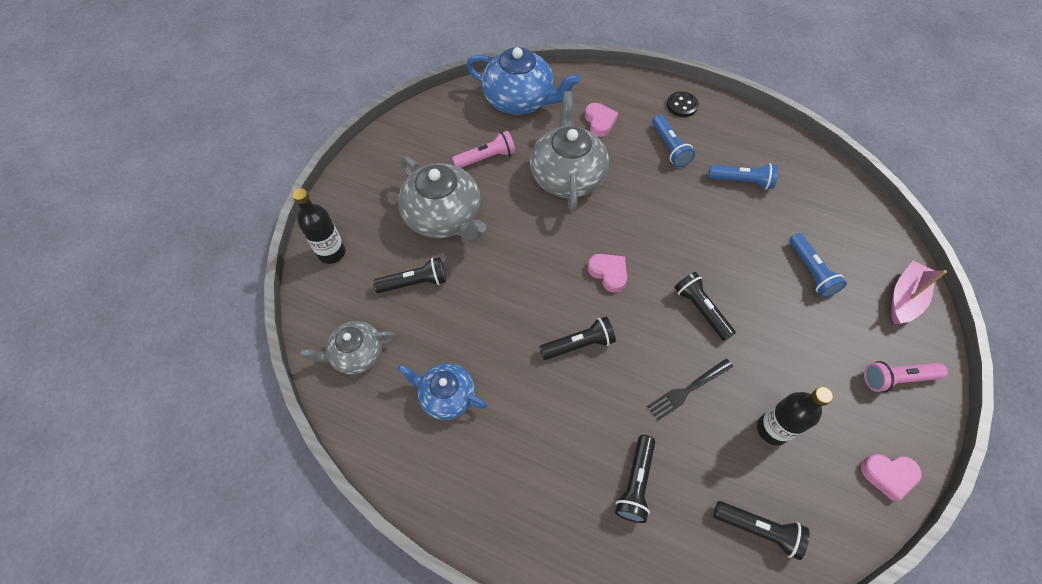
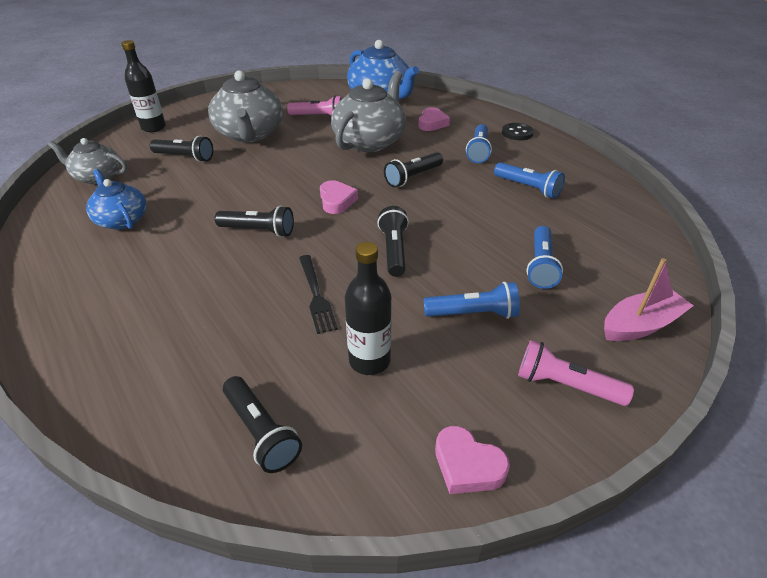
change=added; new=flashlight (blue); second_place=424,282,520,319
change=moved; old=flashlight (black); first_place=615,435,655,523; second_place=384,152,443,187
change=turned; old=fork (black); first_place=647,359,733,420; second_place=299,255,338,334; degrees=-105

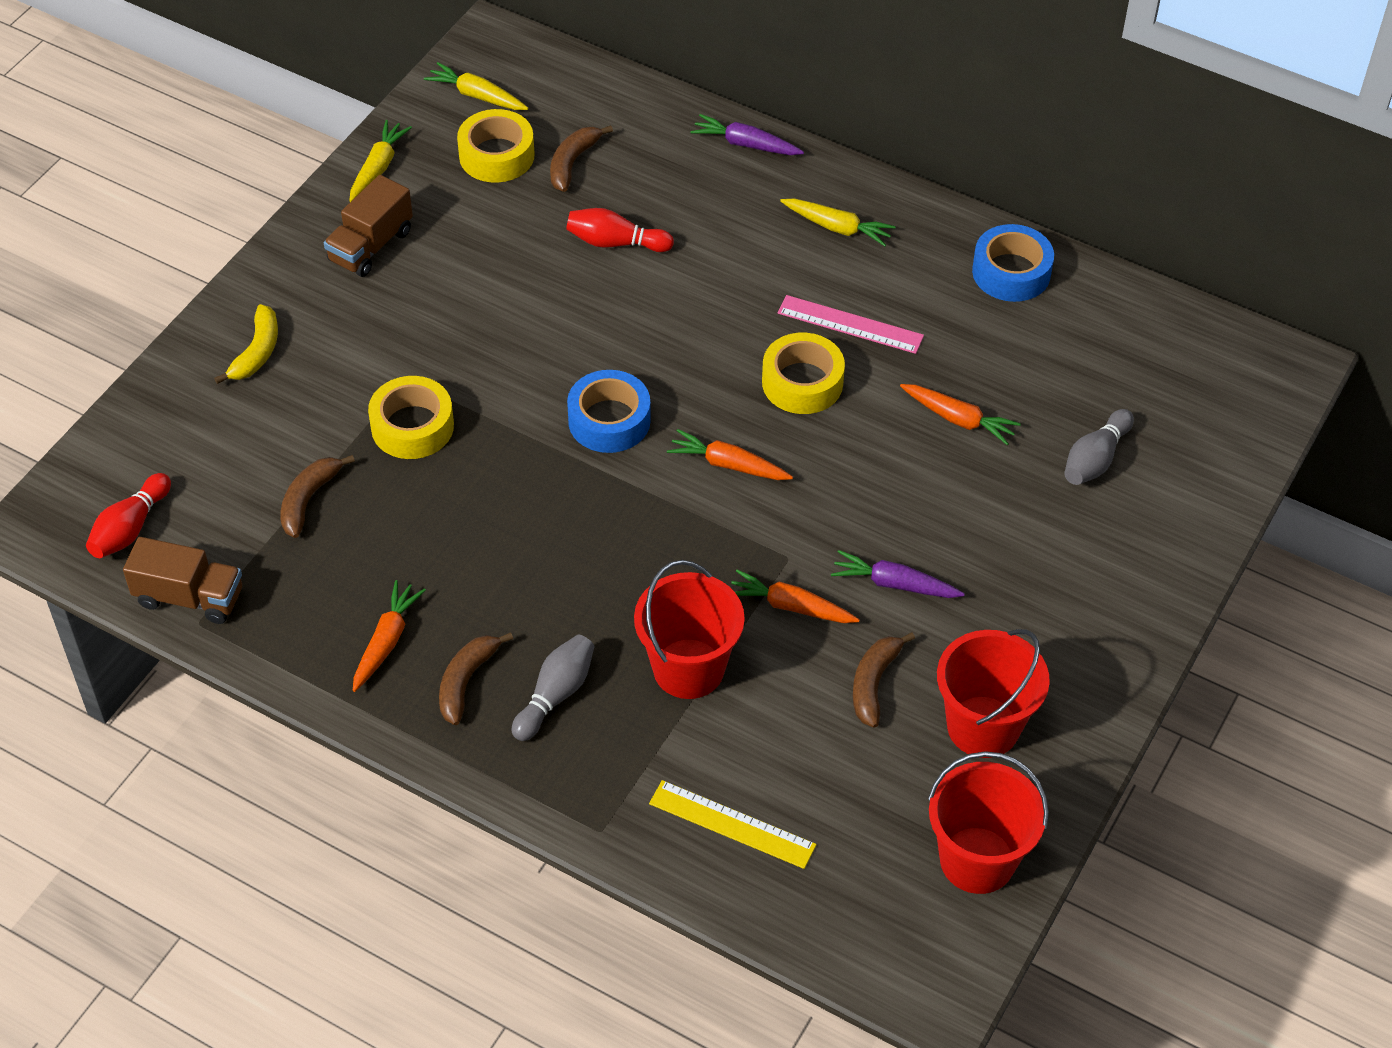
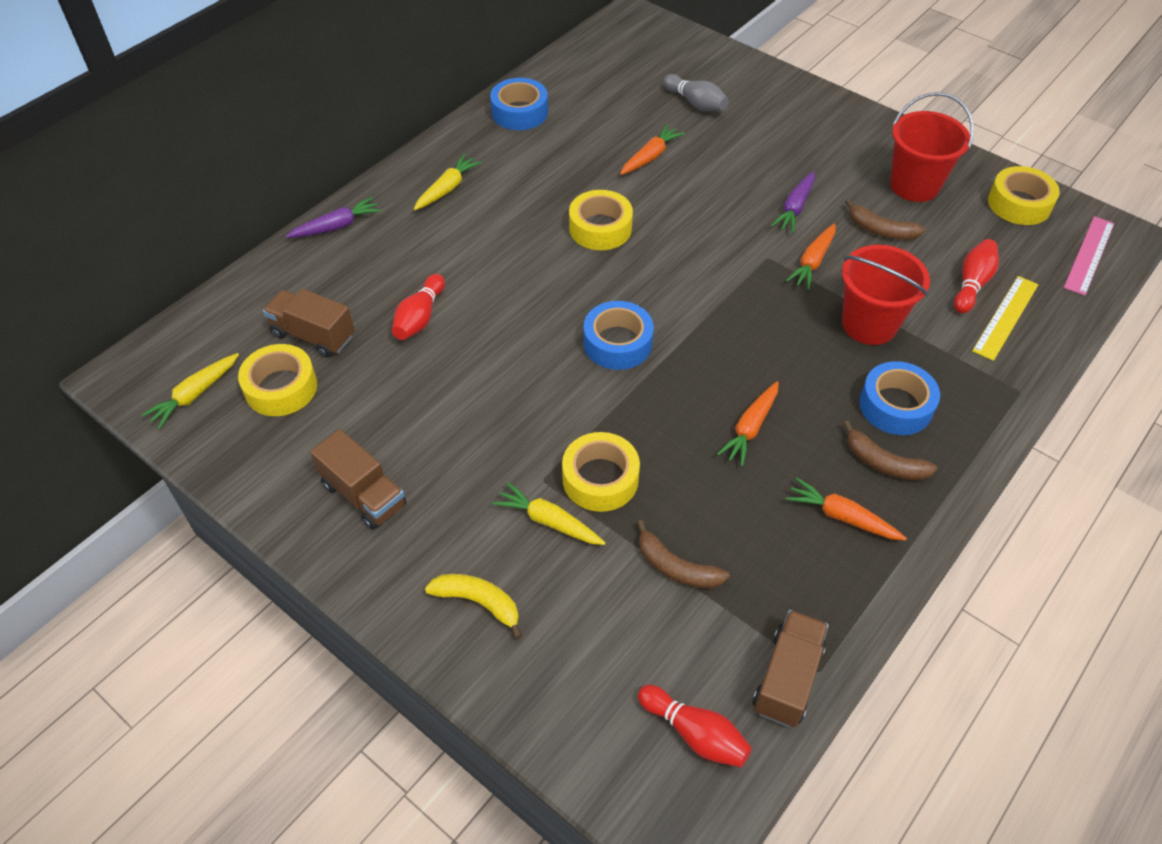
change=added; new=bowling pin (red); second_place=954,239,999,313
change=moved; old=carrot (yellow); first_place=349,120,412,202; second_place=492,482,605,545
change=moved; old=carrot (orange); first_place=667,429,793,480; second_place=717,381,779,466
change=moved; old=ruler (pink); first_place=778,295,924,354; second_place=1064,216,1114,296
change=replaced; old=bowling pin (grey); new=tape (blue); first_place=512,634,594,741; second_place=859,361,940,435
change=replaced; old=banana (brown); new=truck (brown); first_place=550,125,613,192; second_place=263,289,354,358
change=replaced; old=bucket (red); new=tape (yellow); first_place=928,751,1049,894; second_place=988,166,1060,225
change=turned; old=carrot (purple); first_place=690,114,804,155; second_place=286,197,382,238; degrees=-150

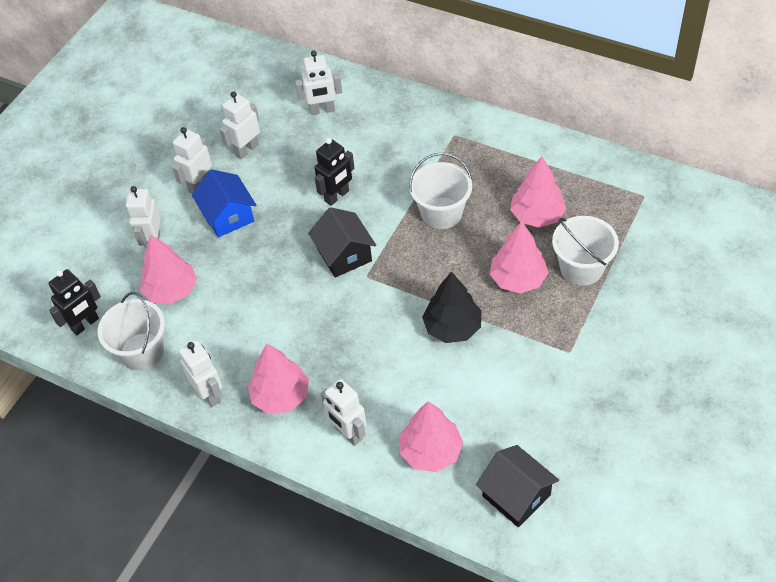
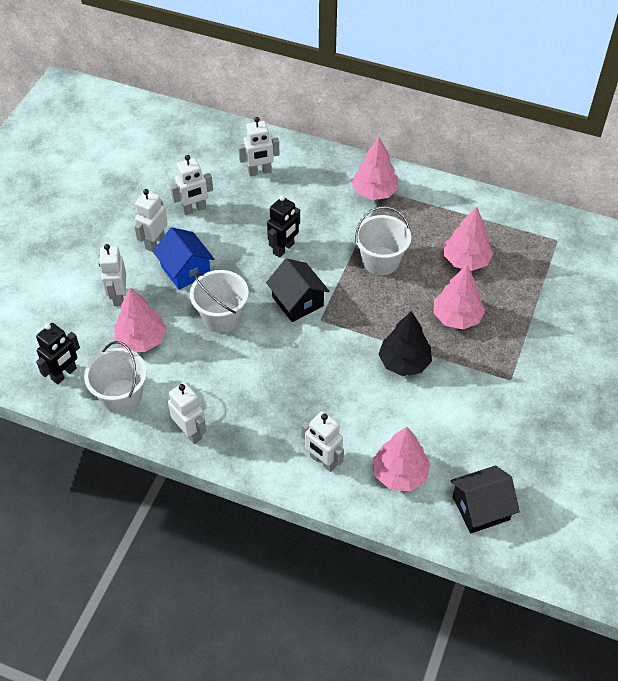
change=moved; old=tree (pink); first_place=248,343,309,414; second_place=352,137,399,200
change=moved; old=bucket (white); first_place=552,216,619,286; second_place=190,270,249,333
change=turned; old=robot (white); first_place=220,91,260,159; second_place=170,155,213,215; degrees=-150
change=turned; old=house (black); first_place=476,445,559,527; second_place=451,465,520,533; degrees=-60

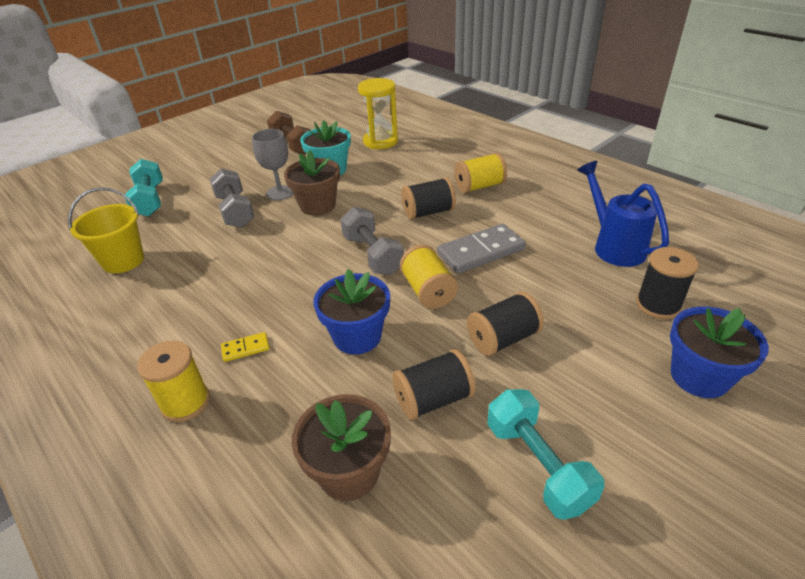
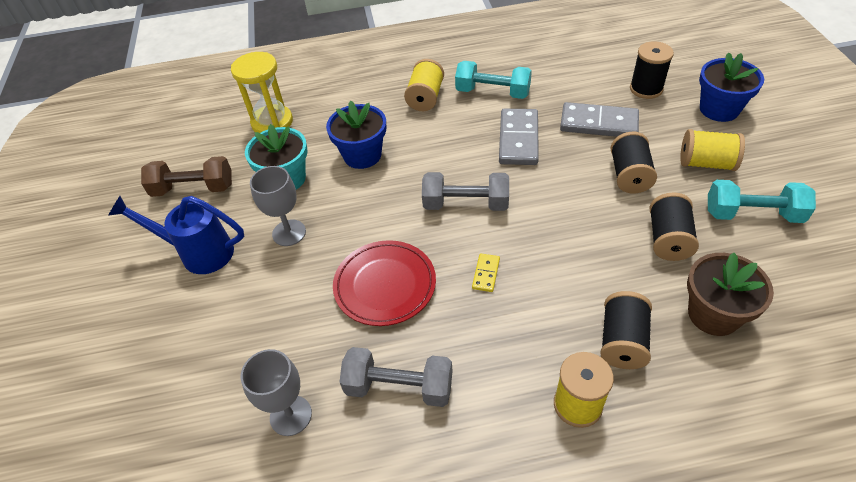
change=removed; old=flower pot (brown); first_place=284,150,340,216
change=added; new=plate (red); second_place=333,240,436,326
change=added; new=domino (grey); second_place=560,102,639,137
change=moved; old=dumbbell (turquoise); first_place=125,159,163,217; second_place=455,61,532,99
change=moved; old=dumbbell (grey); first_place=210,168,254,228; second_place=340,347,452,407
change=moved; old=domino (yellow); first_place=221,332,269,362; second_place=472,254,500,292
change=moved; old=flower pot (blue); first_place=314,269,390,355; second_place=326,101,386,169
change=moved; old=spool (yellow); first_place=400,245,458,309; second_place=680,129,745,171
change=moved; old=spool (black); first_place=402,177,456,220; second_place=600,291,652,369
change=moved; old=watering can (blue); first_place=577,161,669,267; second_place=108,196,244,274
change=replaced; old=bucket (yellow); new=goblet (grey); first_place=68,187,144,273; second_place=241,349,312,436

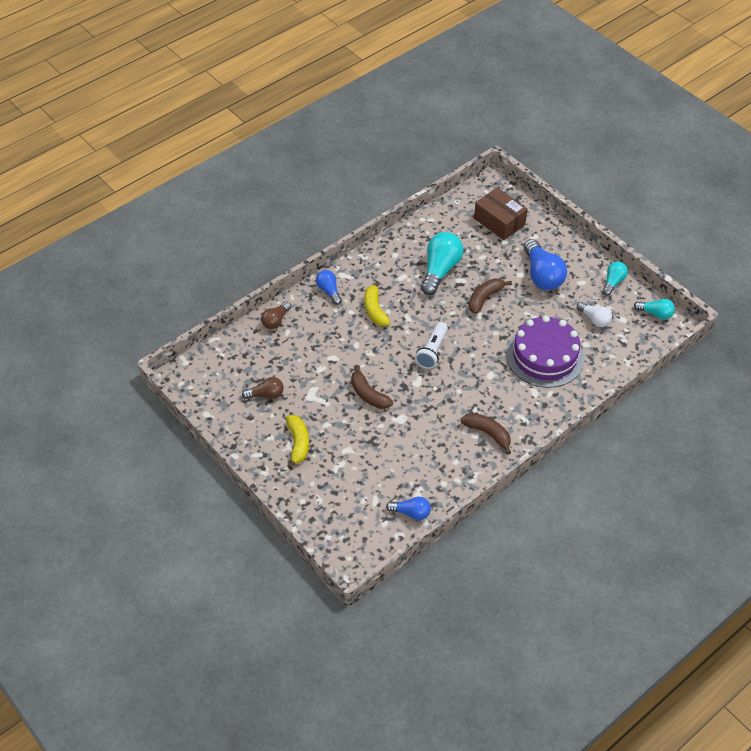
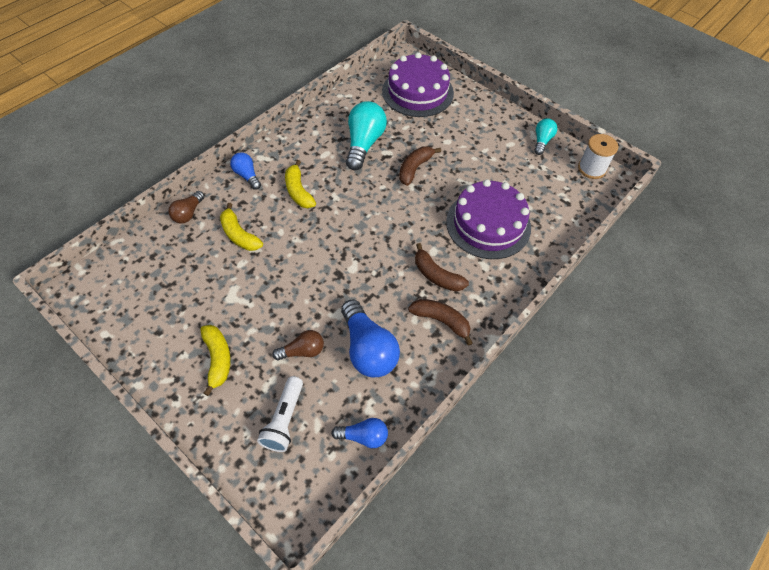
change=removed; old=light bulb (white); first_place=577,302,612,327
change=added; new=banana (yellow); second_place=220,203,263,251
change=moved; old=light bulb (brown); first_place=242,377,284,399; second_place=272,330,324,361
change=moved; old=banana (brown); first_place=351,365,393,409; second_place=415,243,469,291
change=moved; old=flashlight (white); first_place=415,322,448,369; second_place=257,376,303,452
change=moved; old=light bulb (blue); first_place=524,239,567,290; second_place=341,299,400,377
change=replaced; old=box (brown); new=cake (purple); first_place=474,188,528,240; second_place=382,52,454,117
change=replaced; old=light bulb (turquoise); new=spool (white); first_place=634,299,675,319; second_place=578,134,618,179

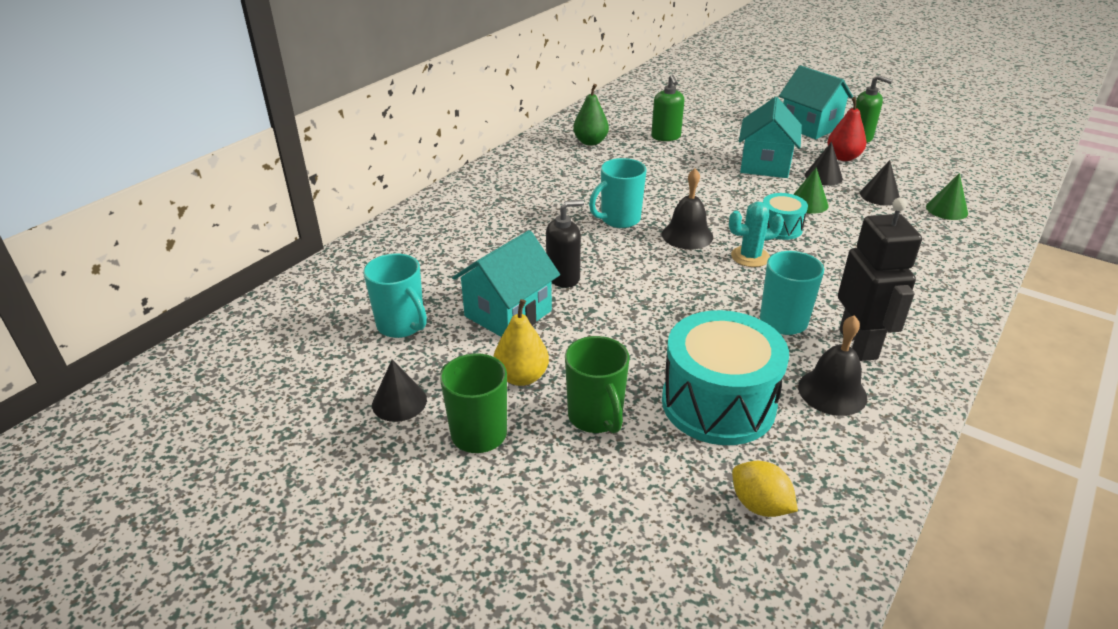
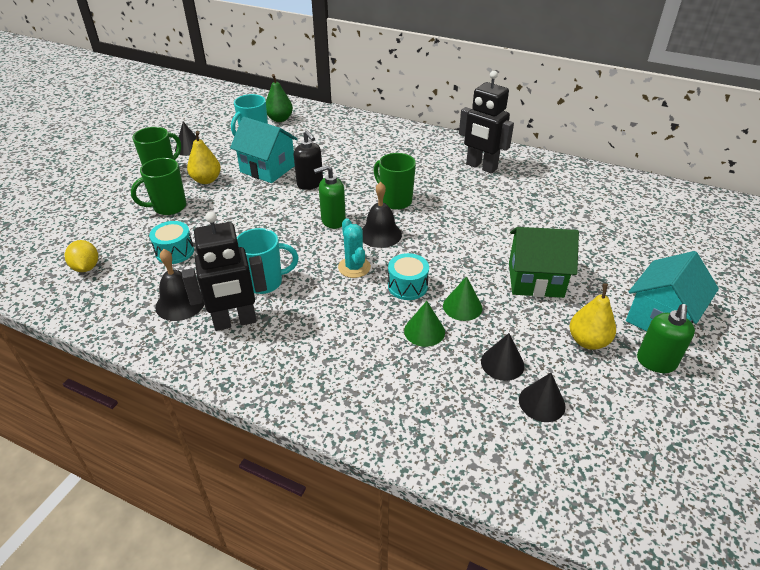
change=added; new=robot (black); second_place=459,71,514,174
change=moved; old=pear (green); first_place=573,84,609,146; second_place=266,74,293,122
change=moved; old=soap dispenser (green); first_place=651,74,684,141; second_place=314,165,346,229
change=moved; old=cone (black); first_place=805,142,843,186; second_place=519,373,566,422
change=moved; old=cone (green); first_place=926,173,968,220; second_place=404,301,445,347
change=recoloured; old=mug (turquoise); new=mug (green); first_place=589,158,647,228; second_place=374,153,416,210
change=recoloured; old=house (turquoise); new=house (green); first_place=739,97,802,178; second_place=509,227,579,298
change=recoloured; old=pear (red); new=pear (yellow); first_place=827,97,866,161; second_place=570,283,616,350
change=turned; old=lemon (yellow); first_place=732,461,798,517; second_place=65,240,98,272; degrees=-60
change=resized; old=drum (turquoise); first_place=662,310,789,445; second_place=149,221,194,264; factor=0.51

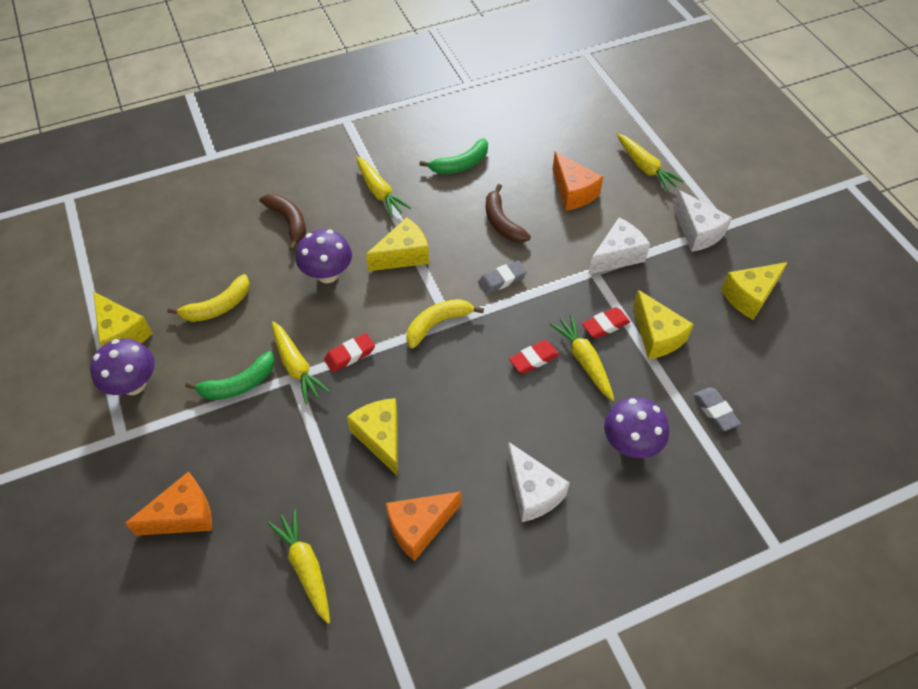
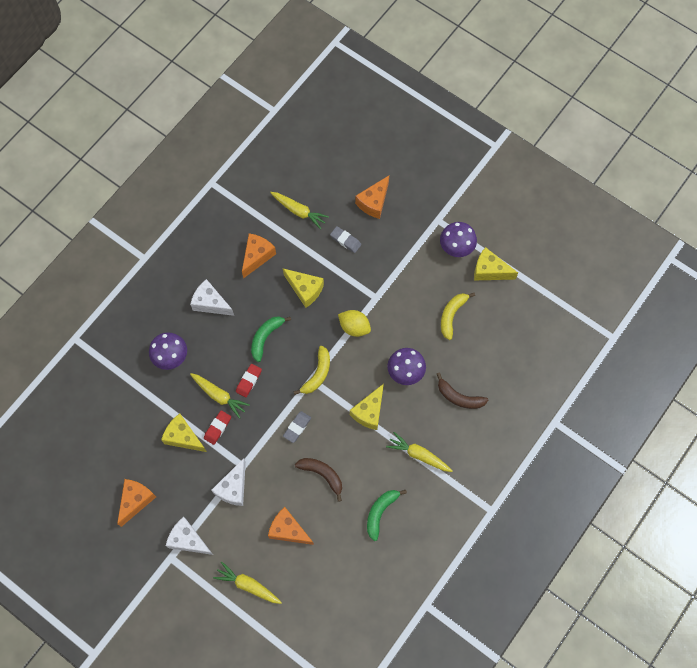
change=removed; old=carrot (yellow); first_place=272,321,330,404
change=moved; old=banana (green); first_place=185,351,275,400; second_place=251,316,291,362
change=moved; old=eraser (grey); first_place=693,387,741,431; second_place=330,226,361,253
change=replaced; old=eraser (red); new=lemon (yellow); first_place=324,333,375,372; second_place=338,310,371,337
change=recoloured; old=cheese (yellow); new=cheese (orange); first_place=721,262,788,320; second_place=117,479,156,527

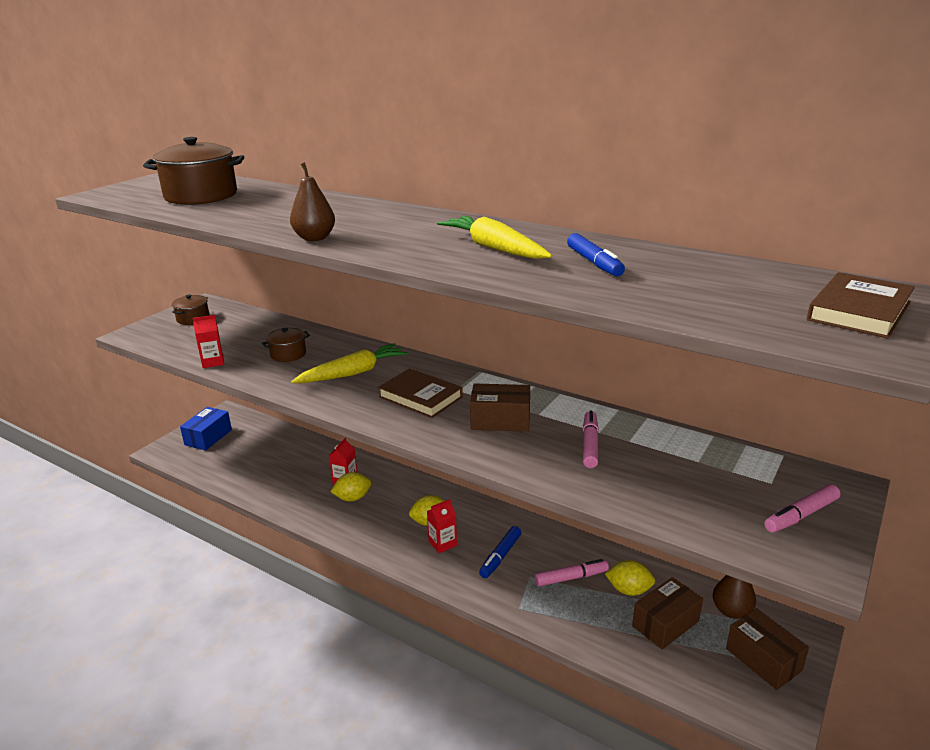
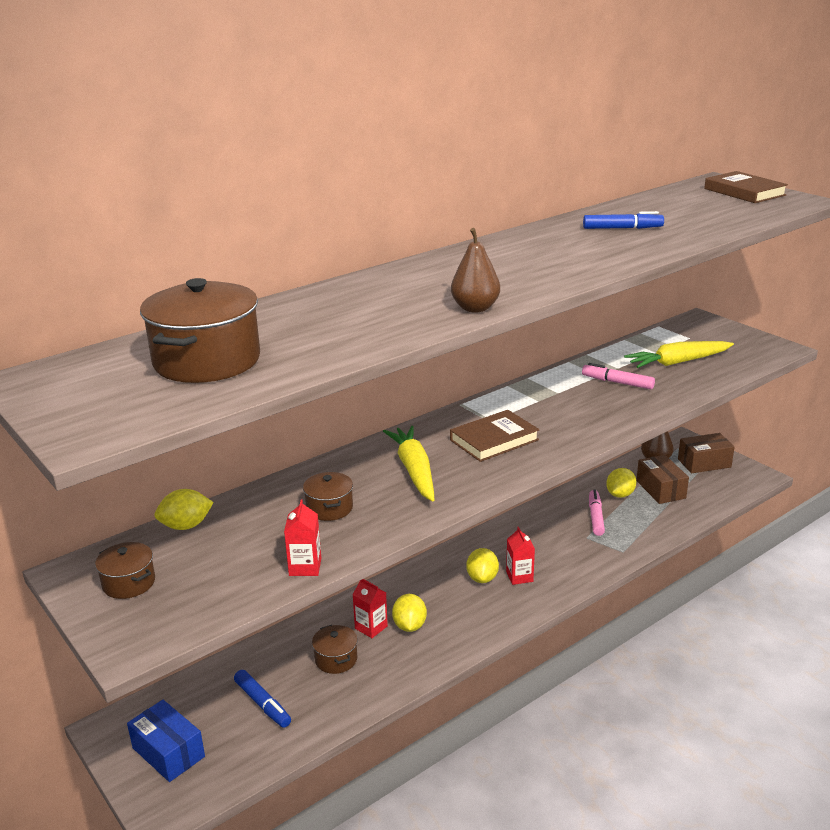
change=removed; old=box (brown); first_place=470,383,530,432
change=removed; old=marker (pink); first_place=764,484,840,533
change=added; new=lemon (yellow); second_place=155,489,214,530
change=added; new=pot (brown); second_place=312,625,358,674
change=moved; old=carrot (yellow); first_place=437,216,552,259; second_place=624,341,734,368
change=moved; old=marker (blue); first_place=479,526,521,578; second_place=234,670,291,728

